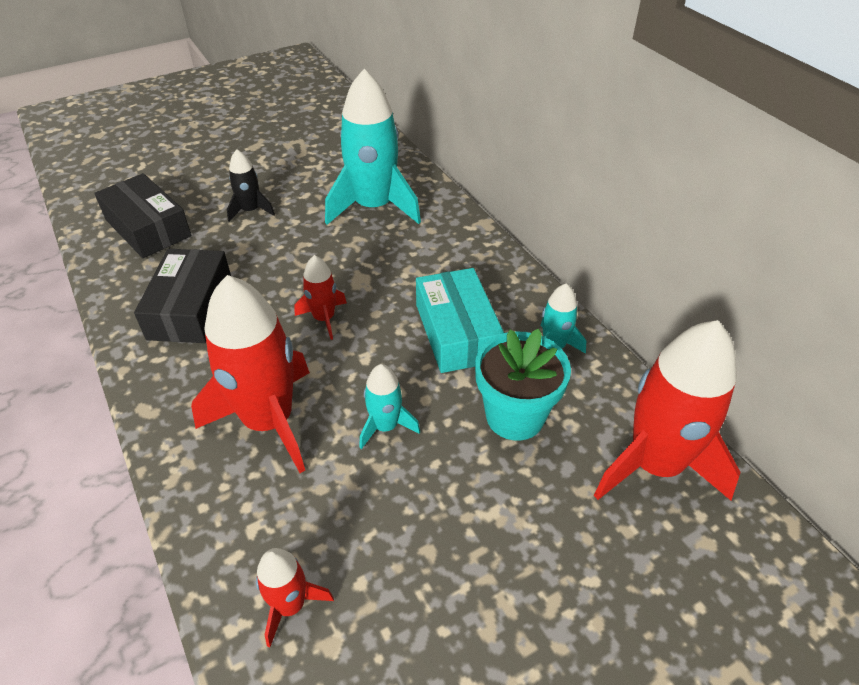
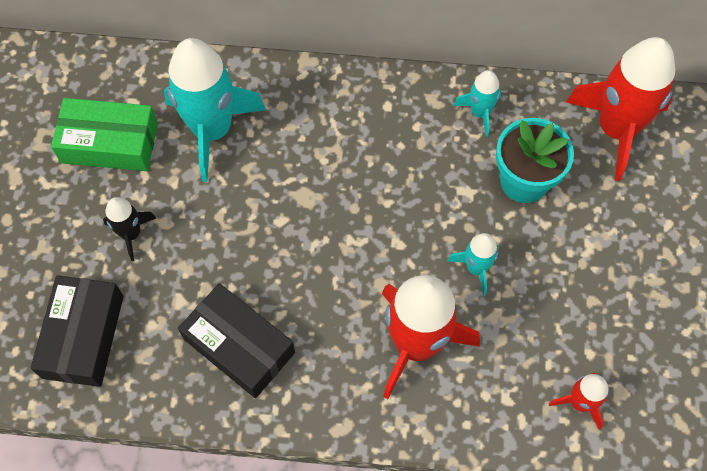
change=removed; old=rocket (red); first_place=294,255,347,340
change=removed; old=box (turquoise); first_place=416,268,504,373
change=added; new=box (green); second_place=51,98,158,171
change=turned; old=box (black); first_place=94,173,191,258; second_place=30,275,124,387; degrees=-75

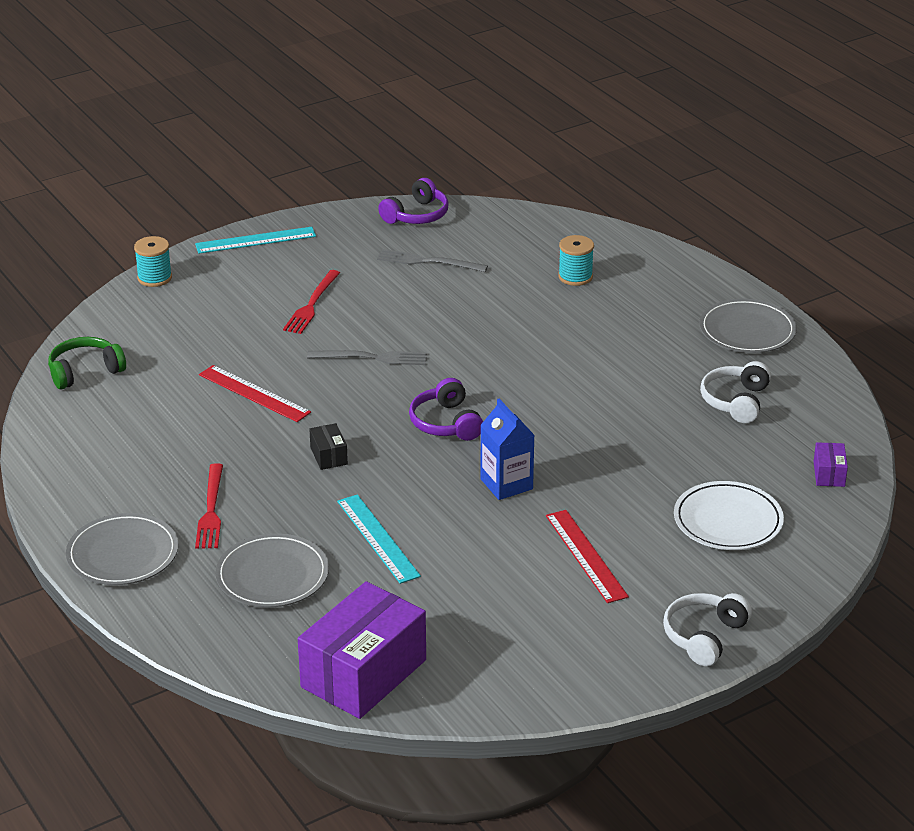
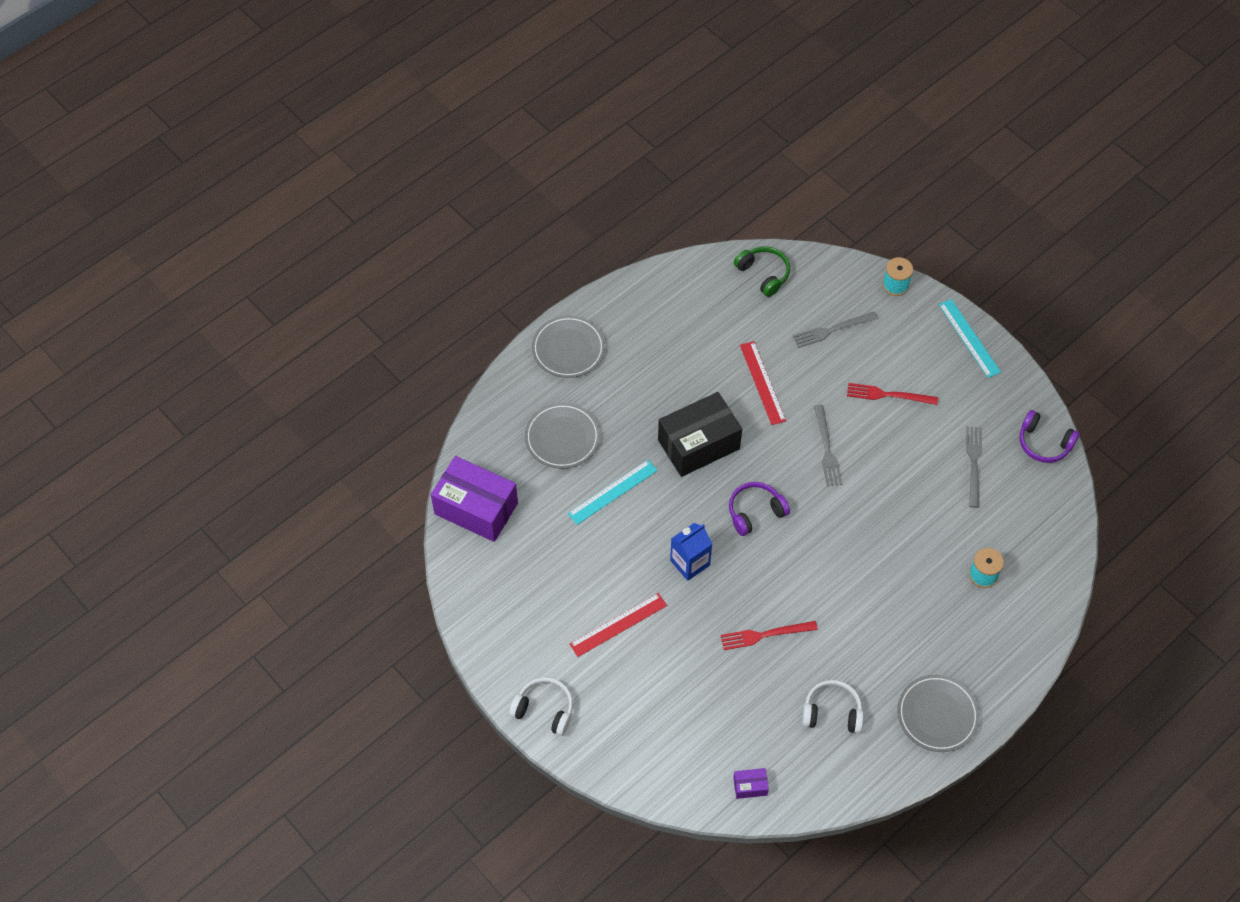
change=removed; old=plate (white); first_place=674,481,784,550
change=added; new=fork (grey); second_place=793,312,878,348
change=moved; old=fork (red); first_place=195,463,223,549; second_place=720,621,818,650
change=turned; old=ruler (red); first_place=199,365,311,422; second_place=740,341,786,425; degrees=-45
change=resized; old=box (black); first_place=309,423,348,470; second_place=658,392,742,477; factor=2.39

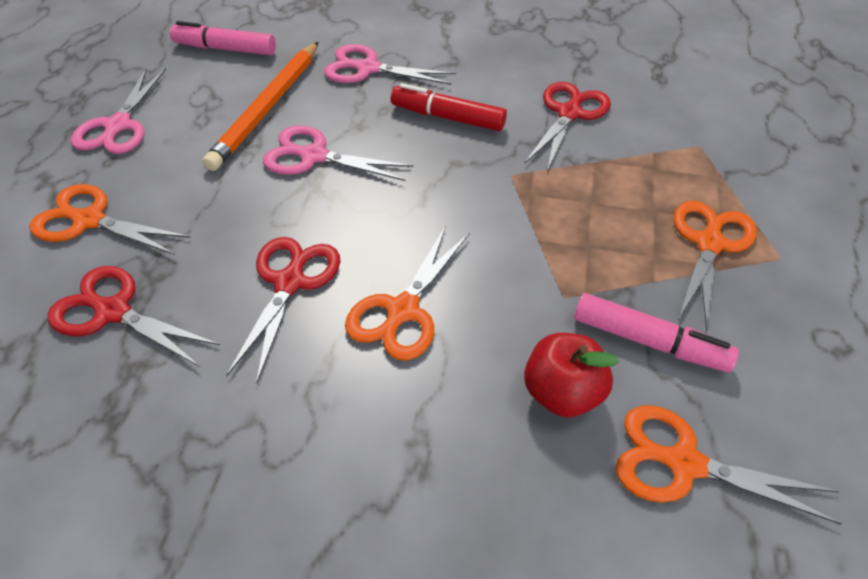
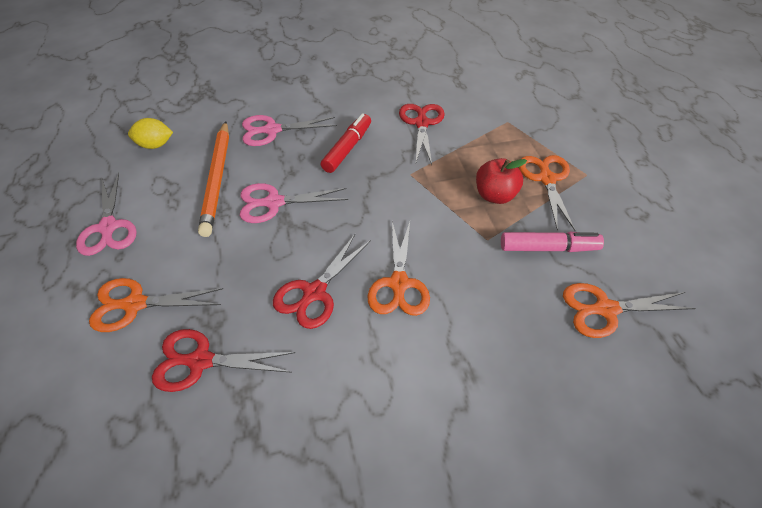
change=moved; old=apple (red); first_place=524,333,619,418; second_place=476,158,527,204
change=replaced; old=marker (pink); new=lemon (yellow); first_place=170,21,276,55; second_place=128,118,173,149
change=turned; old=scissors (red); first_place=226,237,340,384; second_place=273,234,371,329; degrees=-135
change=turned; old=marker (red); first_place=391,83,507,131; second_place=320,113,371,173; degrees=120

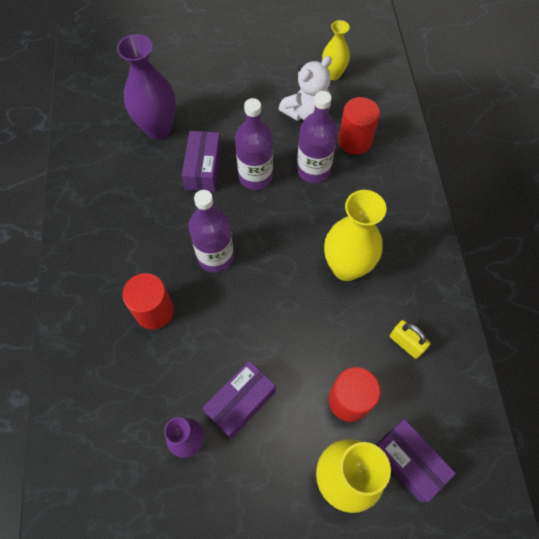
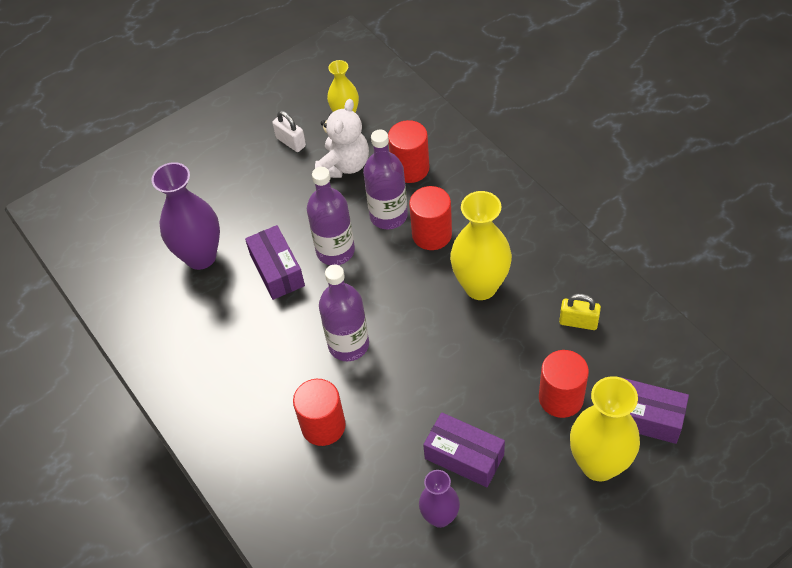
change=added; new=padlock (white); second_place=272,111,306,152
change=added; new=cylinder (red); second_place=409,186,452,250
change=turned; old=box (purple); first_place=202,361,276,439; second_place=423,412,505,487; degrees=-75

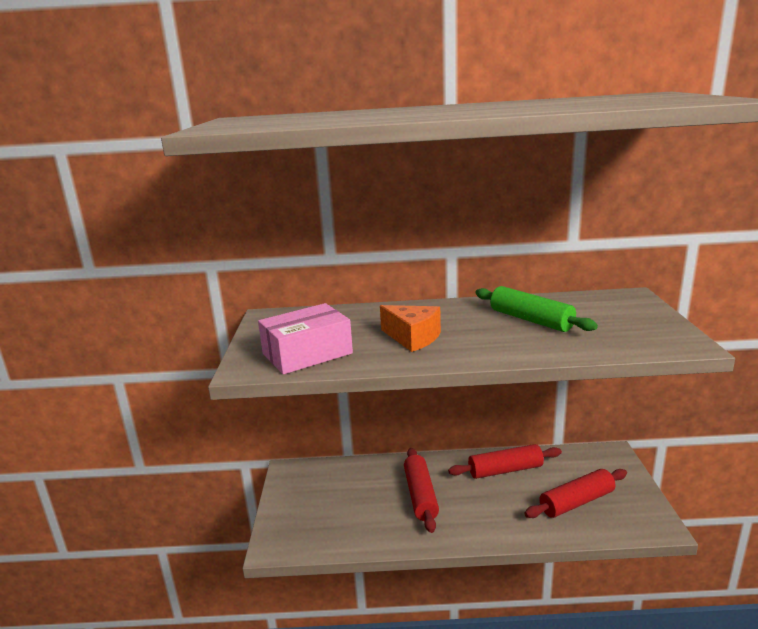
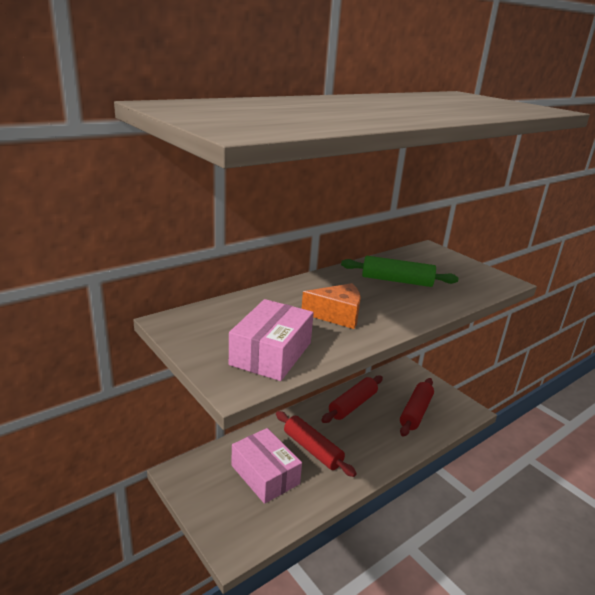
change=added; new=box (pink); second_place=232,428,302,504

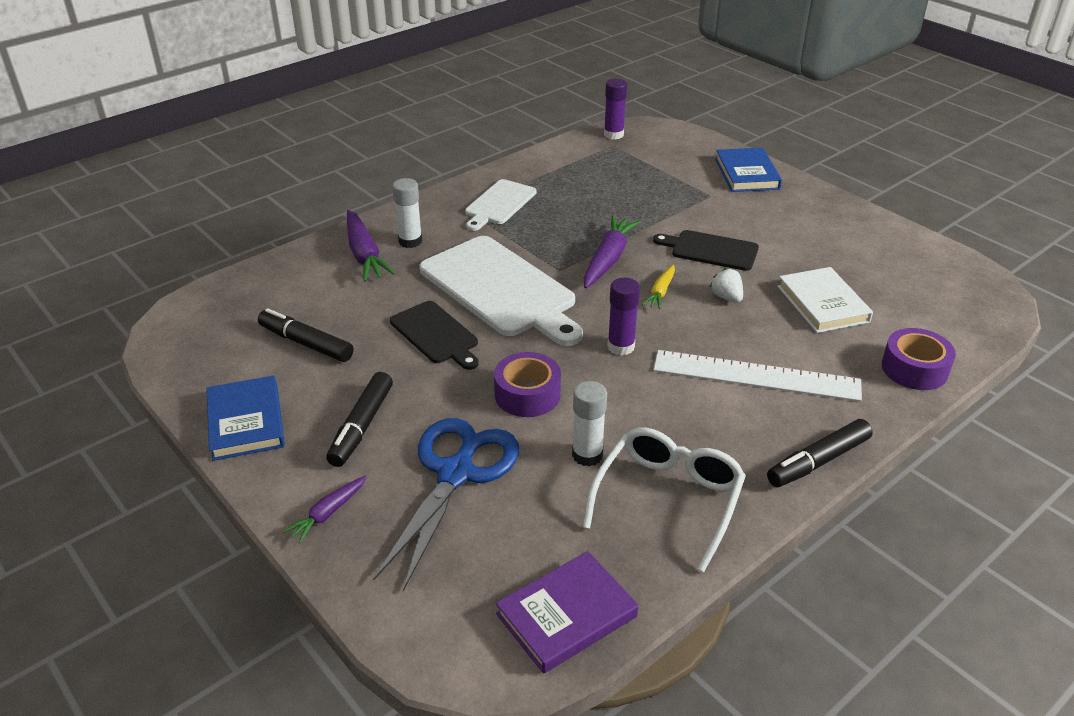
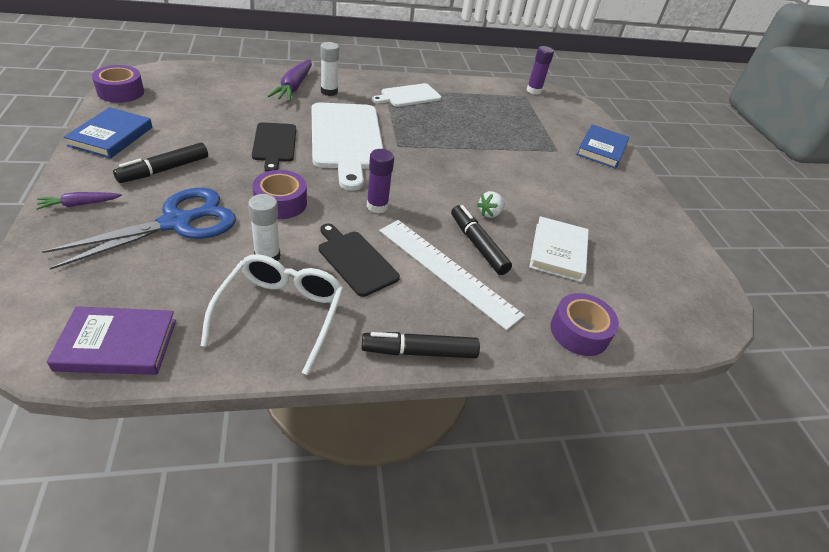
change=removed; old=carrot (purple); first_place=584,215,641,288
change=removed; old=carrot (yellow); first_place=642,264,675,309
change=added; new=tape (purple); second_place=92,65,144,103
change=moved; old=marker (black); first_place=258,308,353,362; second_place=451,205,512,275
change=moved; old=cutting board (black); first_place=653,230,759,271; second_place=319,223,400,297
change=turned; old=glasses (white); first_place=583,427,746,572; second_place=201,254,344,375; degrees=-45
change=turned; old=strawberry (white); first_place=710,268,743,303; second_place=477,191,505,218; degrees=-135

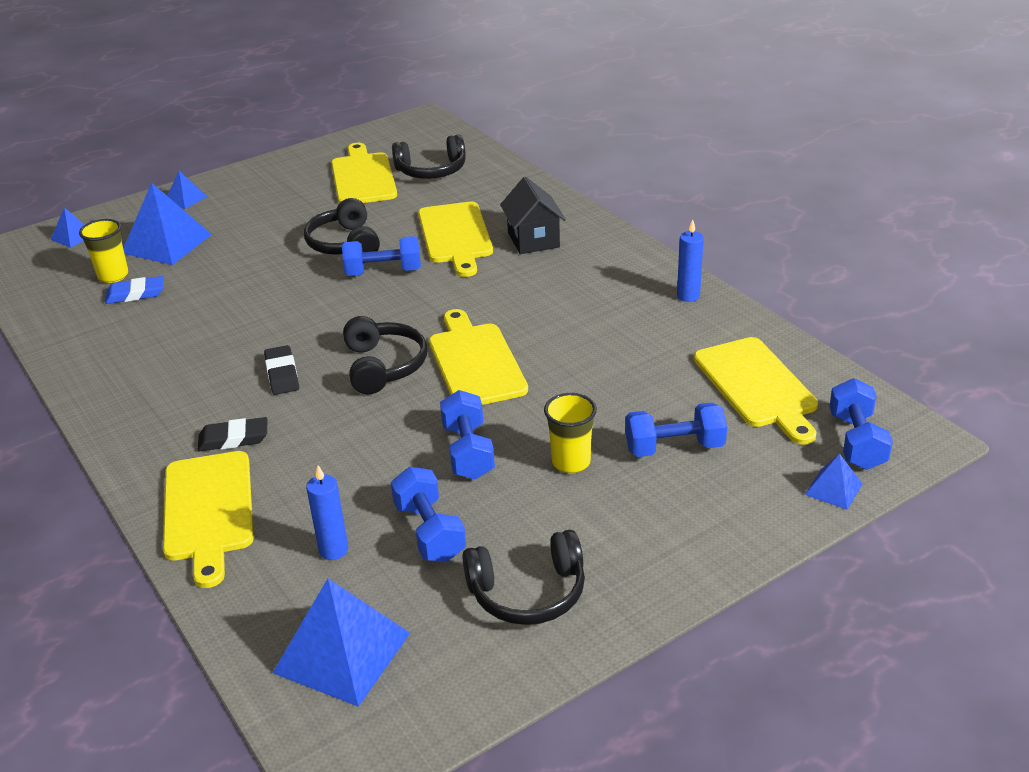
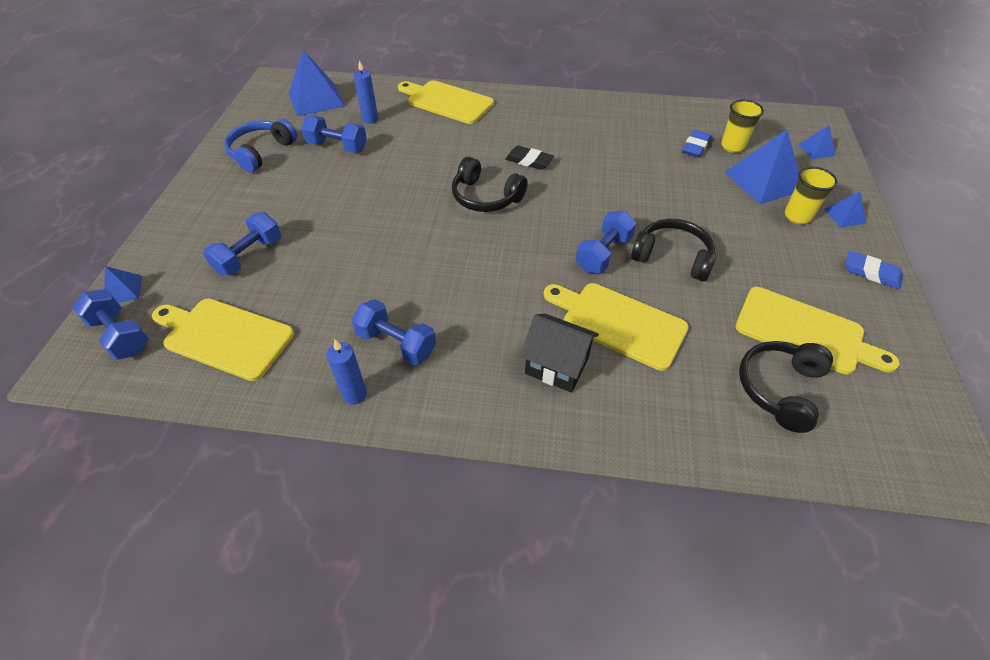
change=removed; old=eraser (black); first_place=198,417,267,451
change=removed; old=cutting board (yellow); first_place=429,309,528,405
change=added; new=eraser (blue); second_place=845,251,903,289
change=moved; old=dumbbell (blue); first_place=440,390,495,479; second_place=352,299,436,365
change=moved; old=cup (yellow); first_place=544,393,597,473; second_place=784,167,838,224
change=recoloured; old=headphones (black); new=headphones (blue); first_place=462,530,585,625; second_place=224,118,297,172

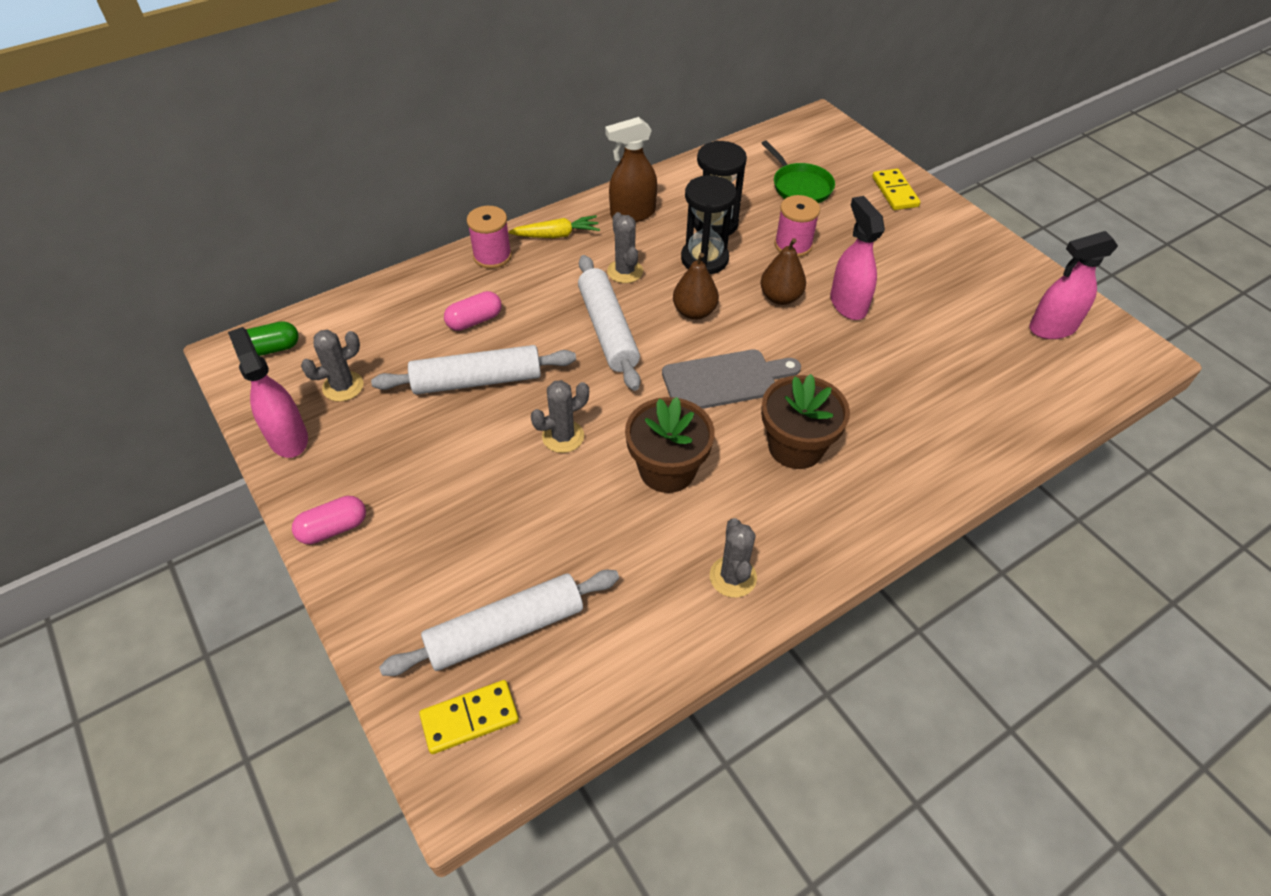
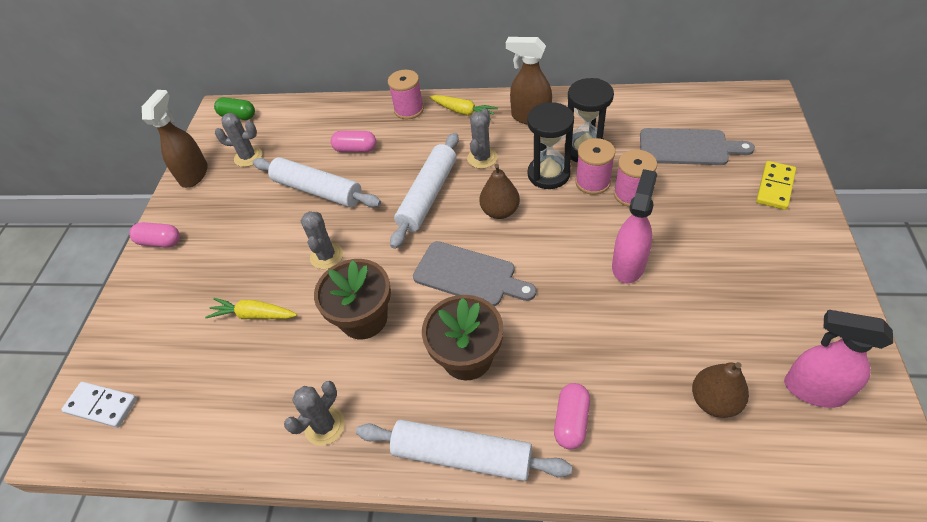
change=added; new=carrot (yellow); second_place=205,298,297,319
change=added; new=capsule (pink); second_place=554,383,590,450
change=added; new=spool (pink); second_place=575,138,615,195
change=moved; old=rolling pin (white); first_place=379,570,619,676; second_place=356,420,572,481
change=moved; old=pear (brown); first_place=760,238,806,305; second_place=692,362,749,418
change=replaced; old=pan (green); new=cutting board (grey); first_place=761,140,835,203; second_place=640,128,755,165
change=recoloured; old=spray bottle (pink); new=spray bottle (brown); first_place=228,327,308,458; second_place=142,90,208,188
change=recoloured; old=domino (yellow); new=domino (white); first_place=419,680,519,754; second_place=61,382,137,428
change=turned; old=cactus (grey); first_place=531,380,589,453; second_place=301,211,343,269; degrees=75

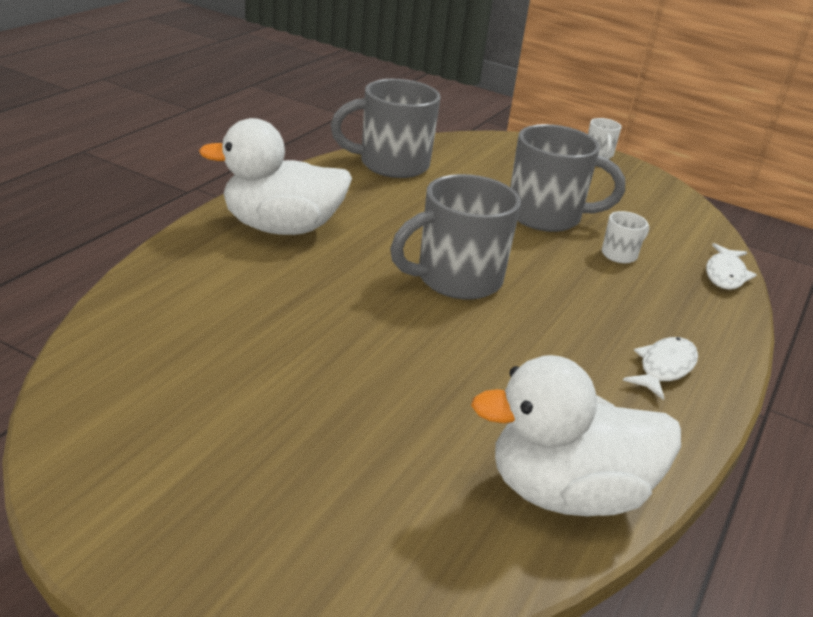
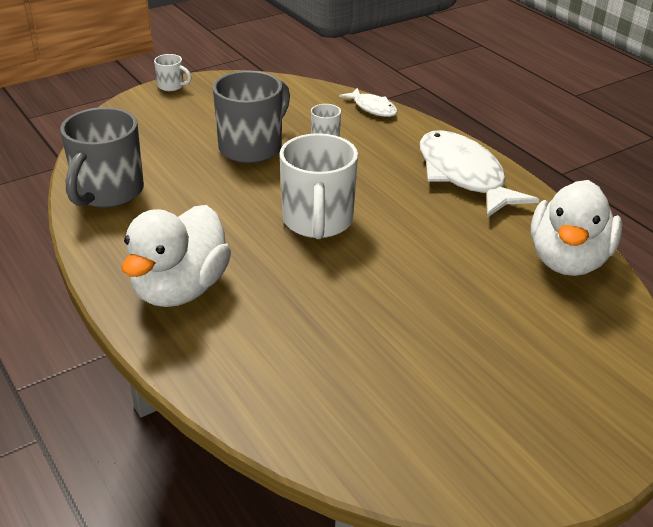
change=recoloured; old=mug (grey); new=mug (white); first_place=390,174,521,300; second_place=279,133,358,239
change=resized; old=fish (white); first_place=623,337,698,400; second_place=420,130,539,218; factor=2.01

